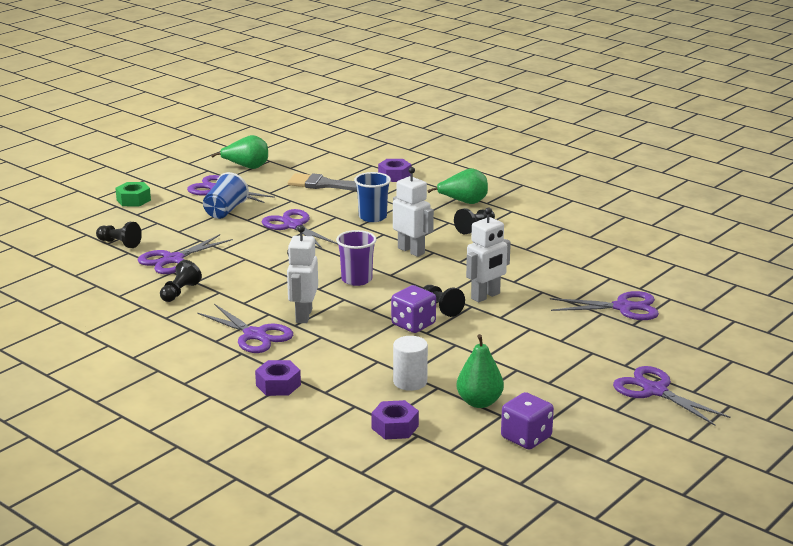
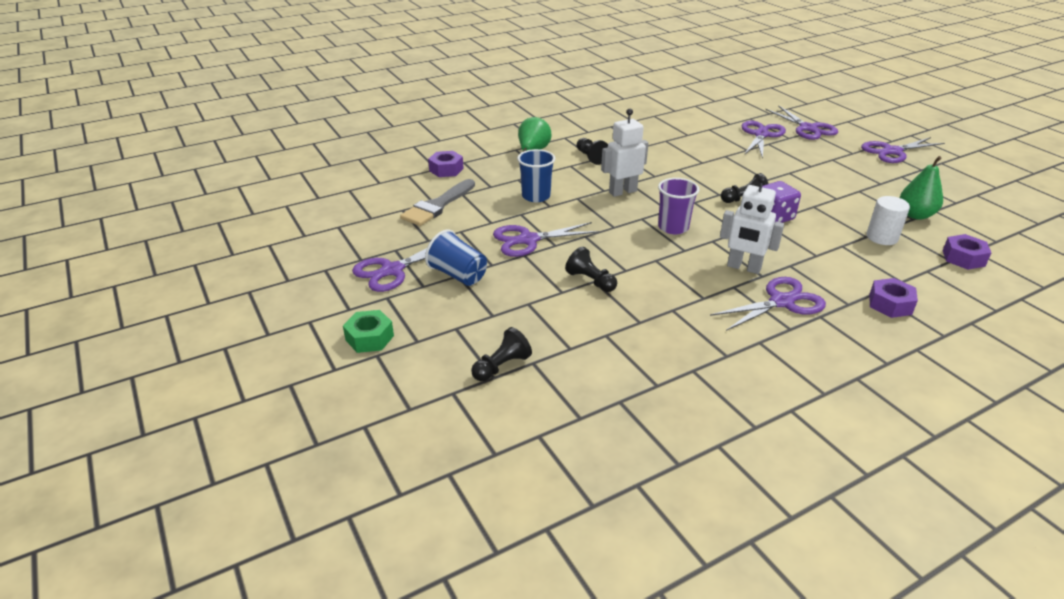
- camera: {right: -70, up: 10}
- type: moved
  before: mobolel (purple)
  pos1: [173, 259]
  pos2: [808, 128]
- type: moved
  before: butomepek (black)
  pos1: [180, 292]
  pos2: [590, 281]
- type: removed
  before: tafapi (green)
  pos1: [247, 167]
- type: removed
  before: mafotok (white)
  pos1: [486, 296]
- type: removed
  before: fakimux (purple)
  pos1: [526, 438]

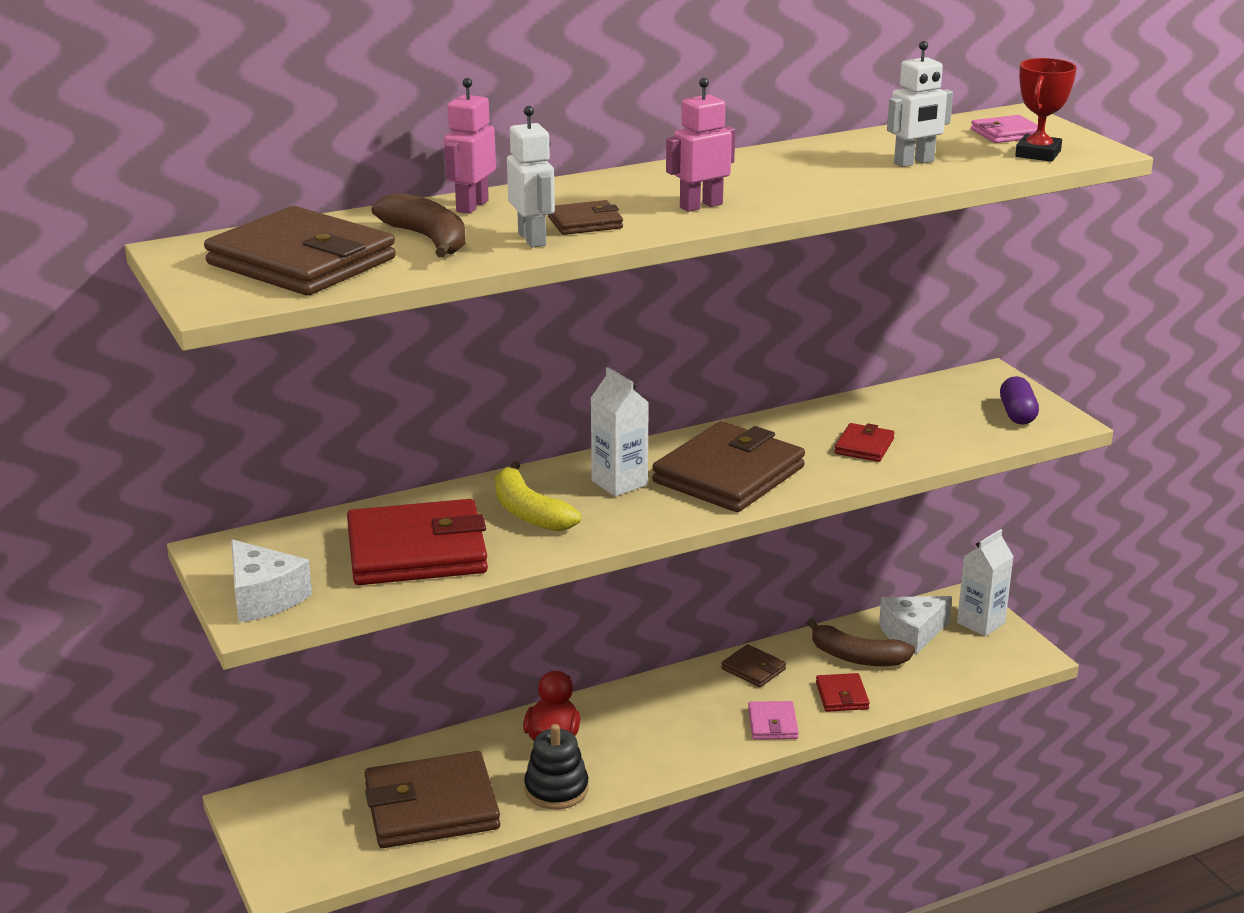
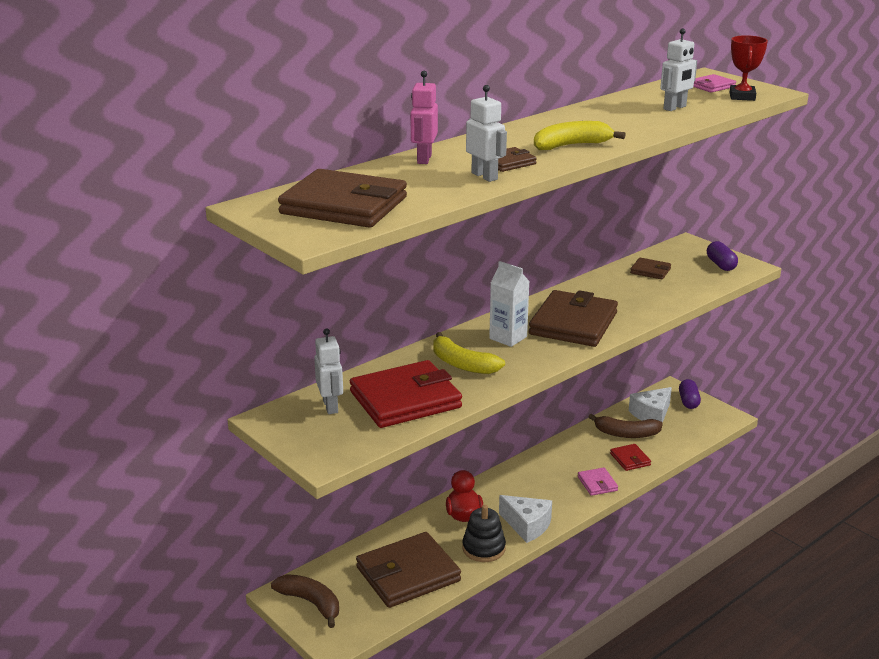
- camera: {right: -15, up: 0}
- type: moved
  before: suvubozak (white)
  pos1: [264, 598]
  pos2: [527, 525]
- type: moved
  before: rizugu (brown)
  pos1: [428, 239]
  pos2: [311, 603]
- type: replaced
  before: mafotok (pink)
  after: rizugu (yellow)
  pos1: [700, 206]
  pos2: [571, 145]
- type: moved
  before: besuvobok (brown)
  pos1: [753, 669]
  pos2: [650, 271]
- type: removed
  before: besuvobok (red)
  pos1: [864, 446]
- type: replaced
  before: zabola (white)
  after: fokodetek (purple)
  pos1: [981, 623]
  pos2: [688, 401]
- type: added
  after: mafotok (white)
  pos2: [330, 406]

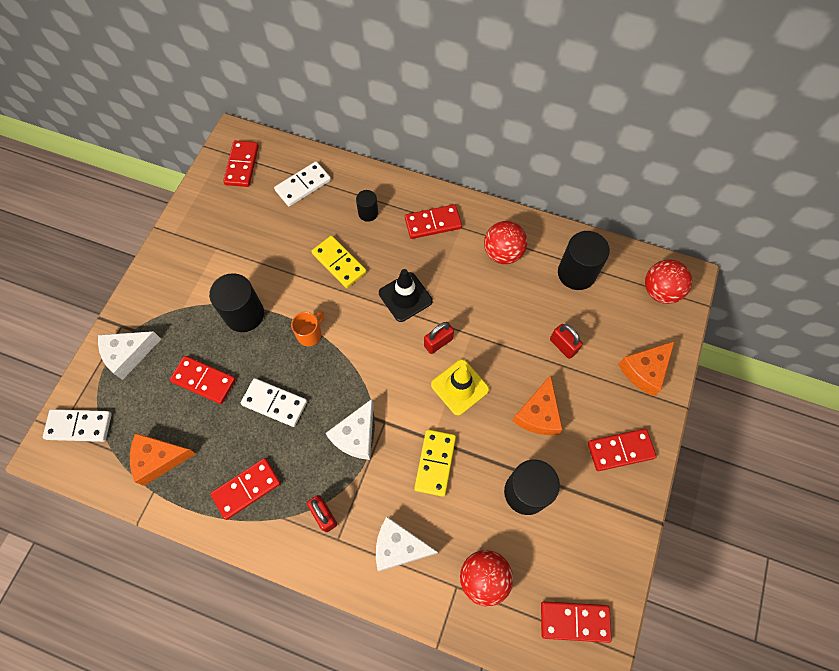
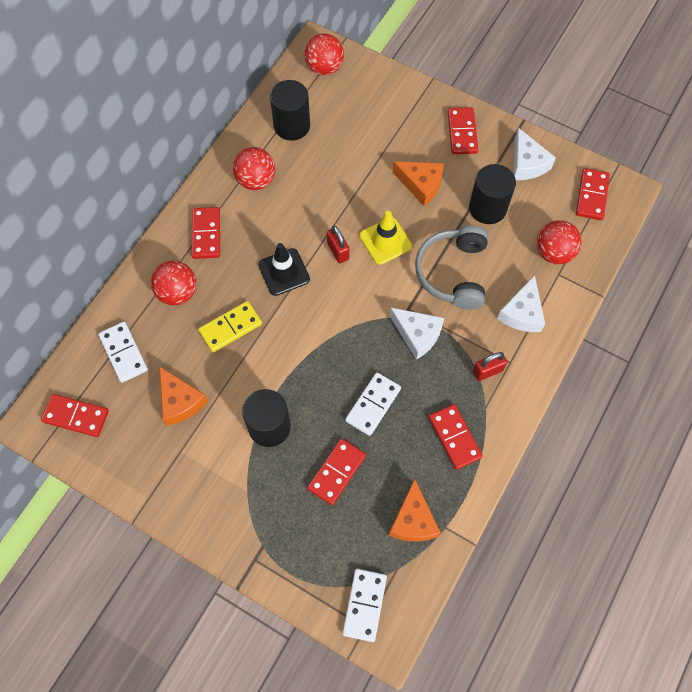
- camera: {right: -80, up: 0}
- type: moved
  before: suvubozak (white)
  pos1: [128, 354]
  pos2: [527, 163]
- type: removed
  before: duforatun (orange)
  pos1: [310, 334]
- type: replaced
  before: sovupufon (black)
  after: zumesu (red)
  pos1: [368, 213]
  pos2: [177, 292]
- type: replaced
  before: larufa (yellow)
  after: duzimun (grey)
  pos1: [435, 463]
  pos2: [453, 273]
- type: removed
  before: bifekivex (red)
  pos1: [563, 346]
- type: moved
  before: suvubozak (orange)
  pos1: [644, 370]
  pos2: [180, 401]

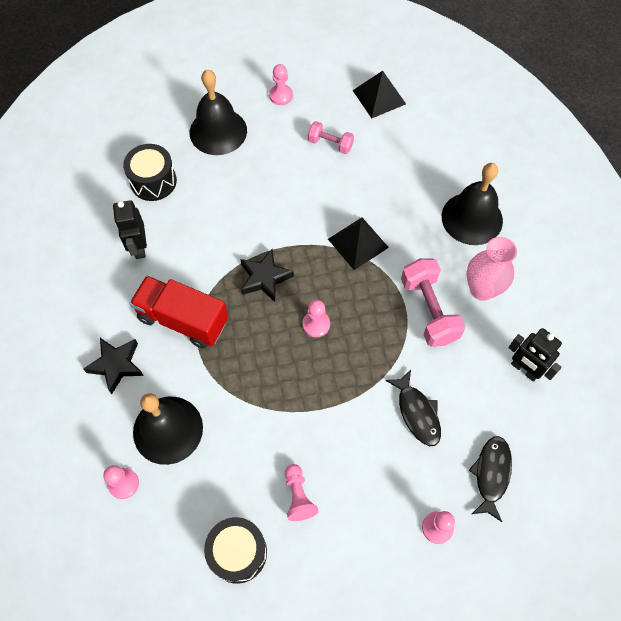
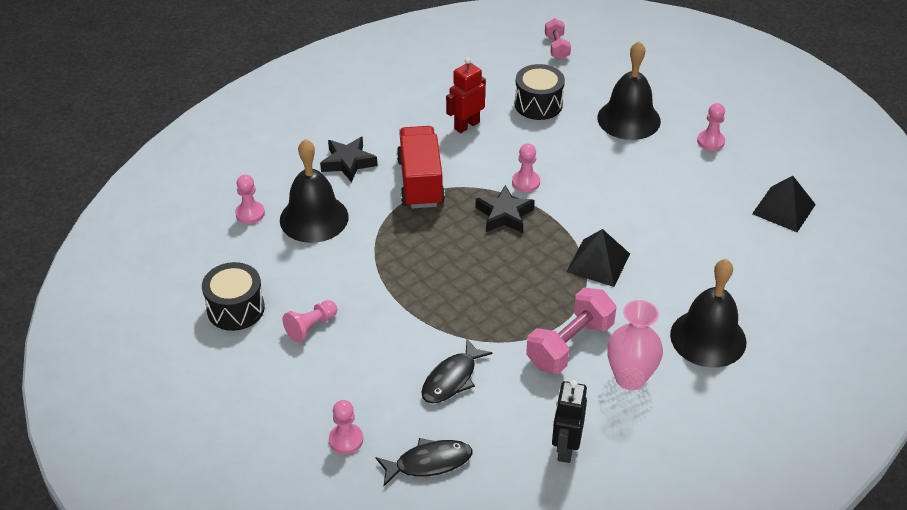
- camera: {right: 60, up: -20}
- type: recoloured
  before: mafotok (black)
  after: mafotok (red)
  pos1: [139, 247]
  pos2: [466, 125]
- type: moved
  before: butomepek (pink)
  pos1: [316, 324]
  pos2: [526, 182]
- type: moved
  before: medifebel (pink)
  pos1: [330, 144]
  pos2: [556, 47]

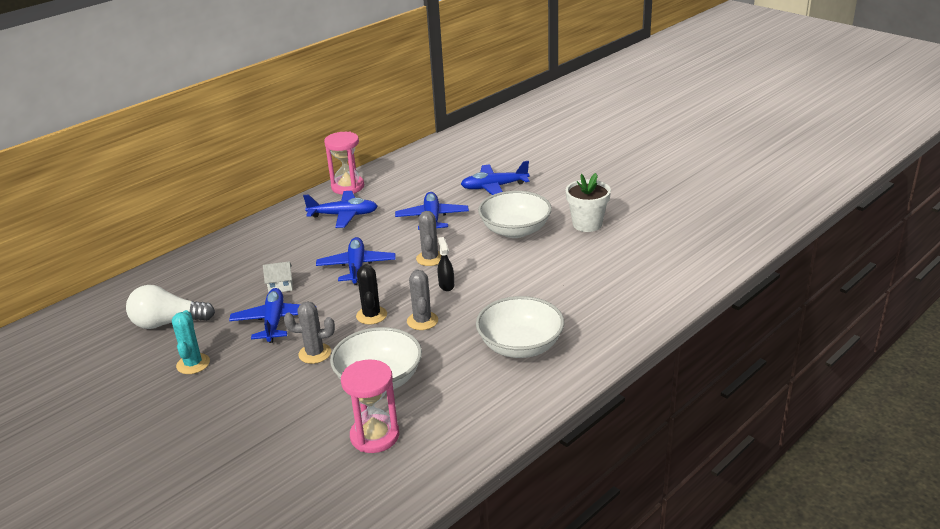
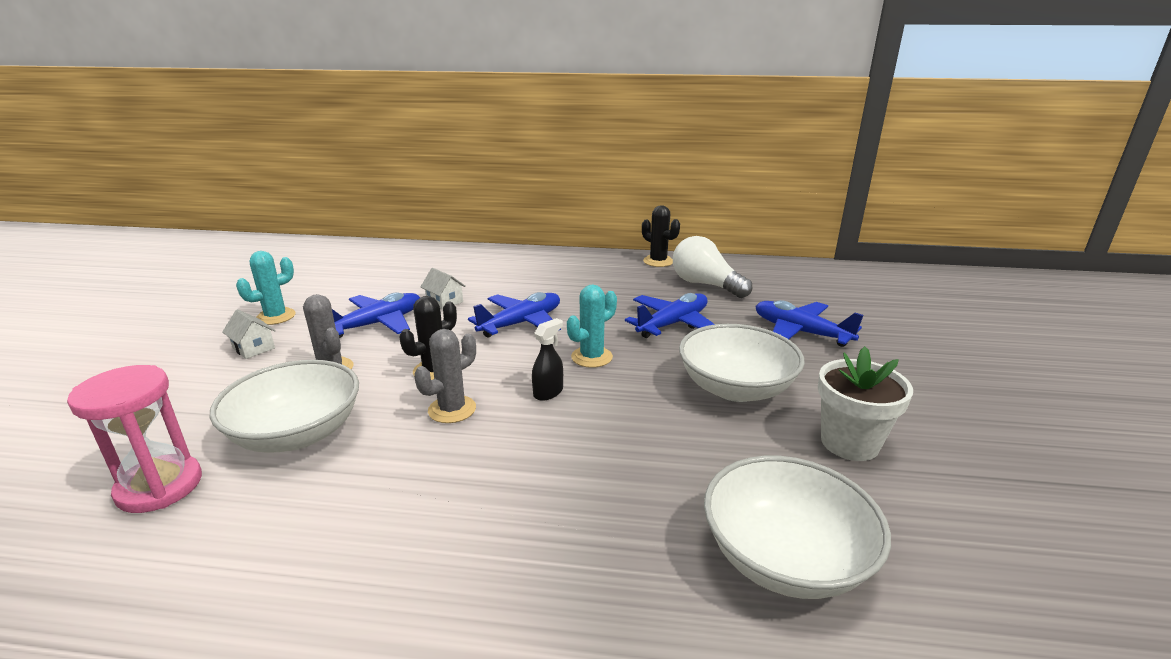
- camera: {right: 50, up: -5}
- type: moved
  before: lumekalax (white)
  pos1: [168, 323]
  pos2: [705, 285]
- type: removed
  before: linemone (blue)
  pos1: [343, 215]
- type: replaced
  before: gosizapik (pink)
  after: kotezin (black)
  pos1: [347, 187]
  pos2: [658, 261]
- type: recoloured
  before: kotezin (grey)
  after: kotezin (turquoise)
  pos1: [430, 258]
  pos2: [591, 357]
- type: moved
  before: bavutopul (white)
  pos1: [520, 346]
  pos2: [785, 558]
- type: added
  after: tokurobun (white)
  pos2: [253, 348]

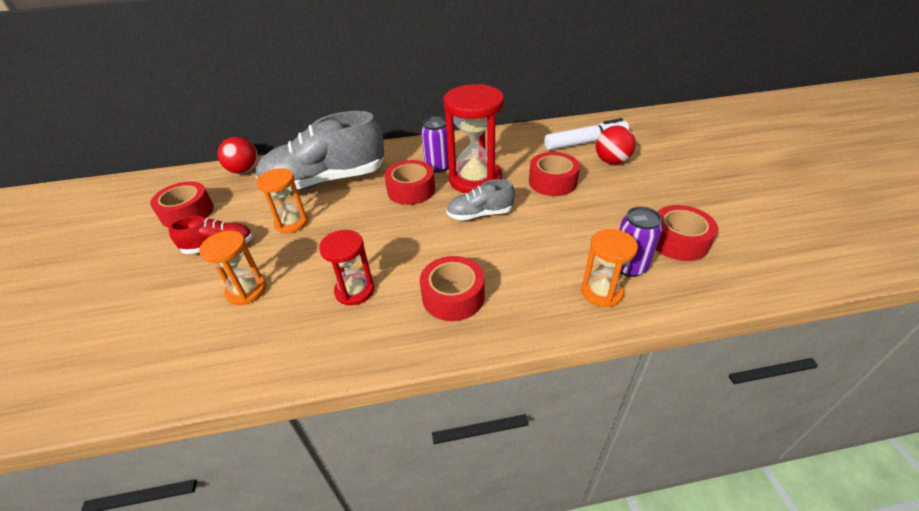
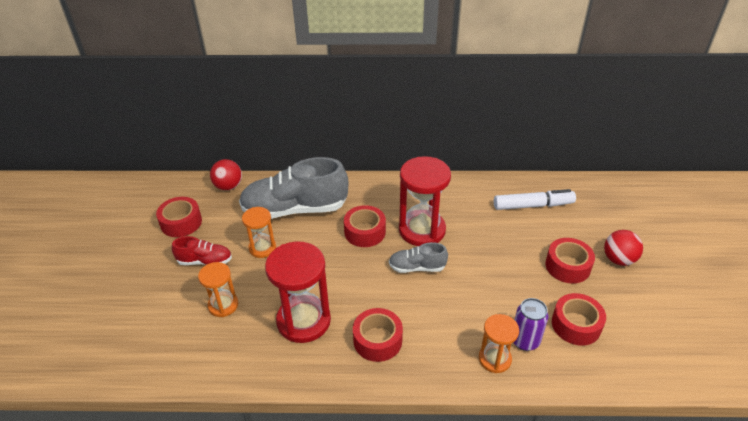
- camera: {right: 10, up: 0}
- type: resized
  before: gosizapik (red)
  pos1: [354, 291]
  pos2: [303, 321]
  scale: 1.75
- type: removed
  before: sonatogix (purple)
  pos1: [438, 166]
- type: moved
  before: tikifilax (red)
  pos1: [552, 182]
  pos2: [567, 266]
- type: moved
  before: zumesu (red)
  pos1: [611, 161]
  pos2: [618, 259]

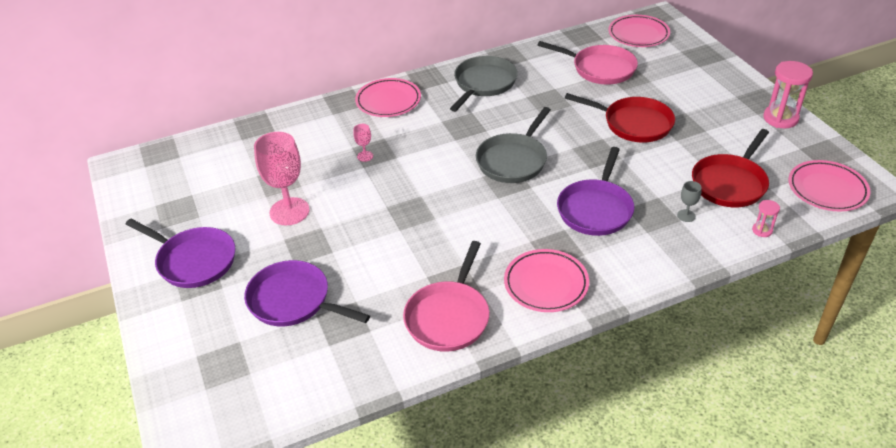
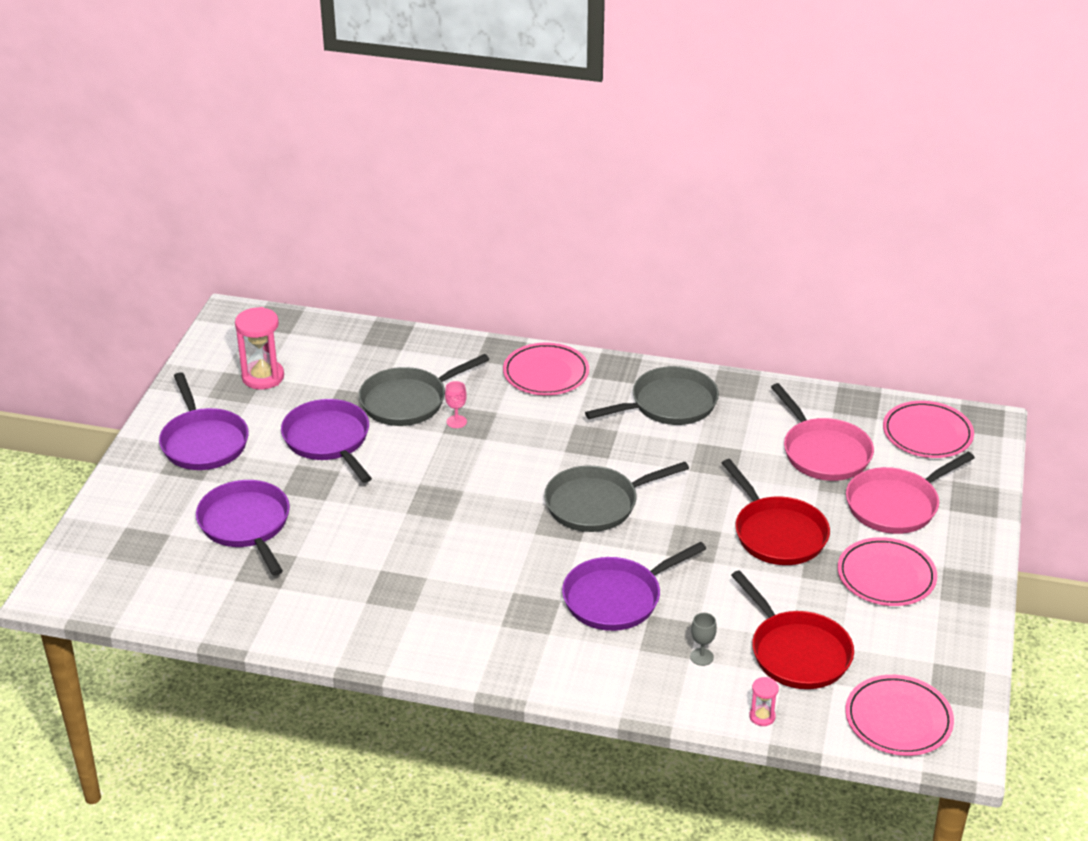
- camera: {right: 35, up: -5}
- type: replaced
  before: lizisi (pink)
  after: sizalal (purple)
  pos1: [289, 211]
  pos2: [329, 440]
- type: moved
  before: sizalal (pink)
  pos1: [448, 317]
  pos2: [896, 505]
- type: moved
  before: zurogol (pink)
  pos1: [546, 284]
  pos2: [886, 577]
- type: turned
  before: sizalal (red)
  pos1: [730, 183]
  pos2: [796, 652]
  turn: -105
- type: moved
  before: gosizapik (pink)
  pos1: [780, 118]
  pos2: [263, 377]
- type: added
  after: sizalal (grey)
  pos2: [408, 401]

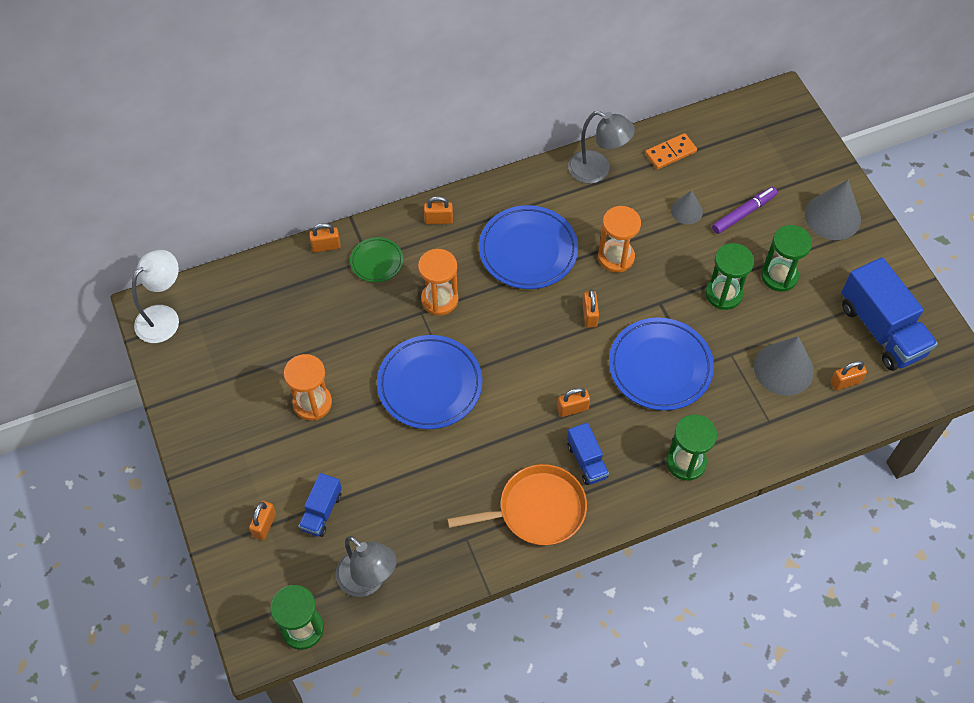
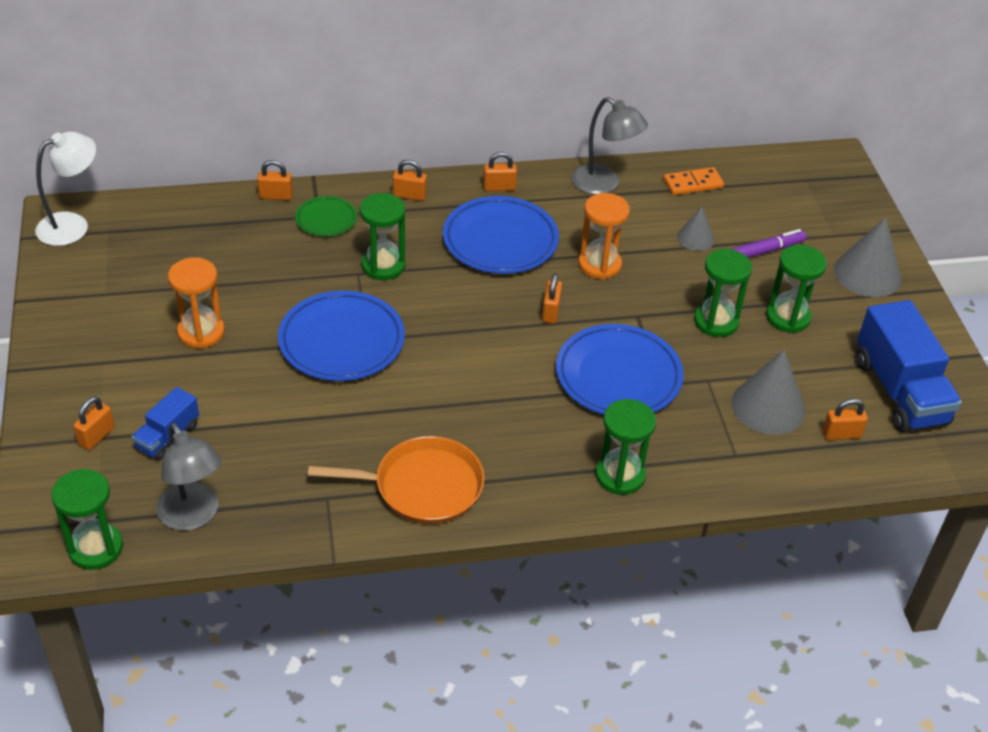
- camera: {right: 10, up: -15}
- type: recoloured
  before: gosizapik (orange)
  after: gosizapik (green)
  pos1: [439, 299]
  pos2: [383, 266]
- type: moved
  before: bifekivex (orange)
  pos1: [572, 408]
  pos2: [499, 187]
- type: removed
  before: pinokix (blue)
  pos1: [586, 461]

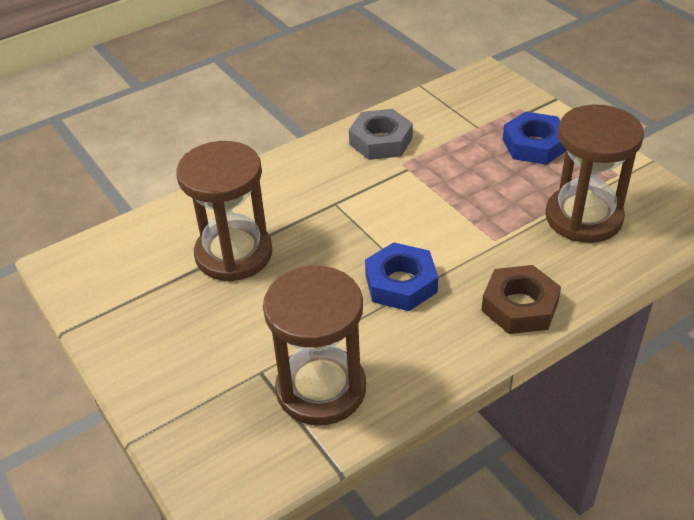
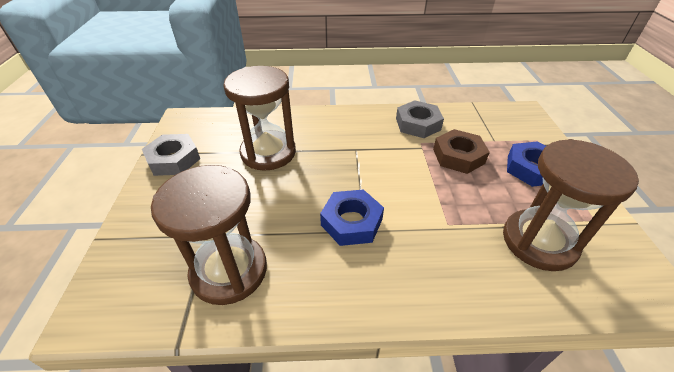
- camera: {right: 30, up: 0}
- type: moved
  before: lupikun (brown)
  pos1: [519, 306]
  pos2: [458, 156]
- type: added
  after: lupikun (grey)
  pos2: [173, 159]

